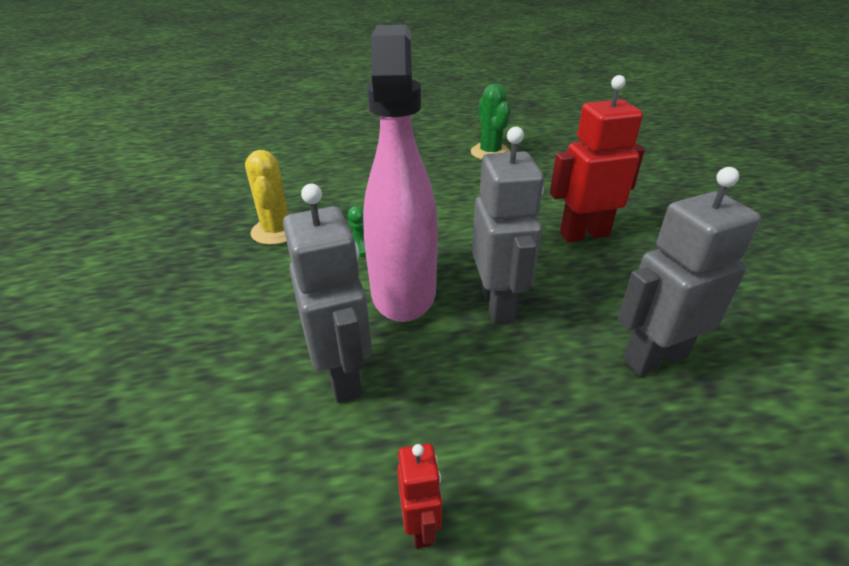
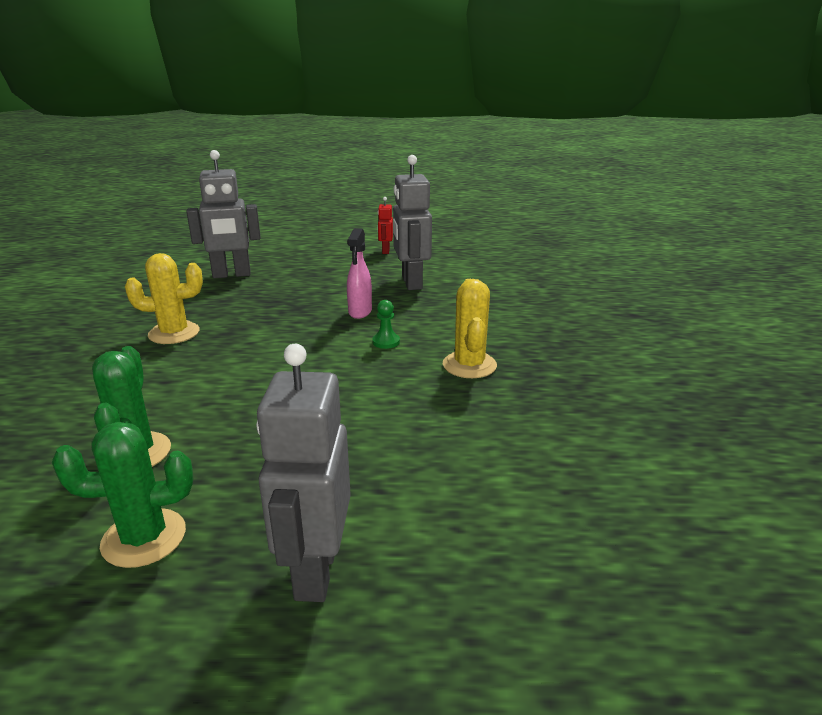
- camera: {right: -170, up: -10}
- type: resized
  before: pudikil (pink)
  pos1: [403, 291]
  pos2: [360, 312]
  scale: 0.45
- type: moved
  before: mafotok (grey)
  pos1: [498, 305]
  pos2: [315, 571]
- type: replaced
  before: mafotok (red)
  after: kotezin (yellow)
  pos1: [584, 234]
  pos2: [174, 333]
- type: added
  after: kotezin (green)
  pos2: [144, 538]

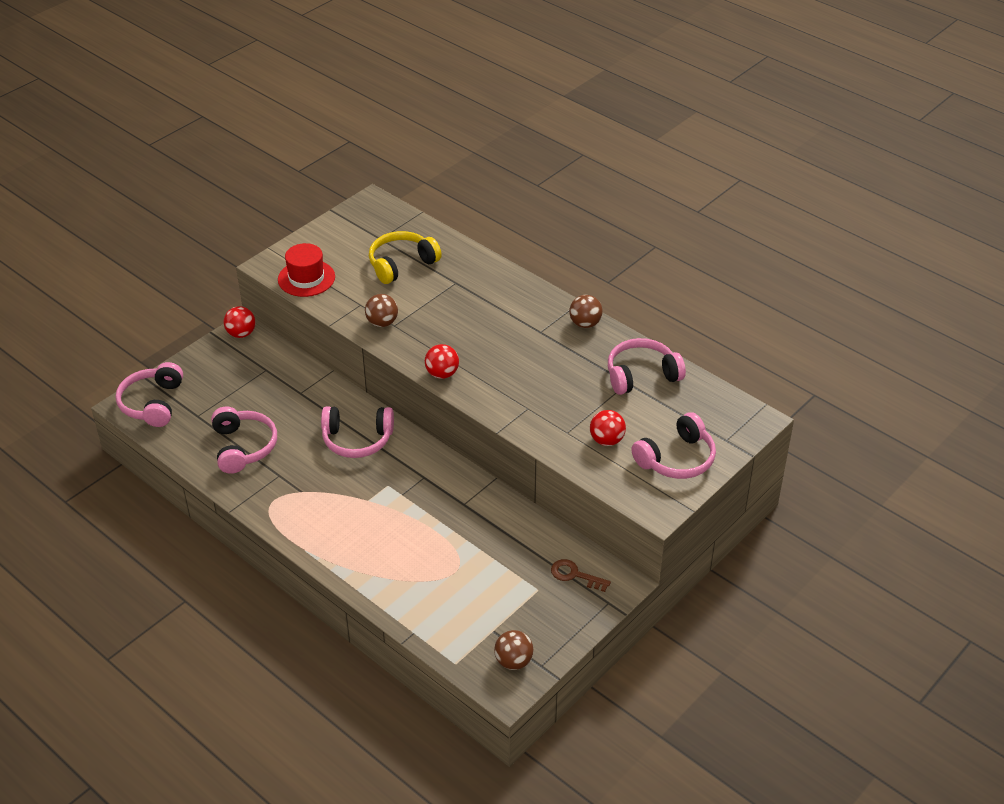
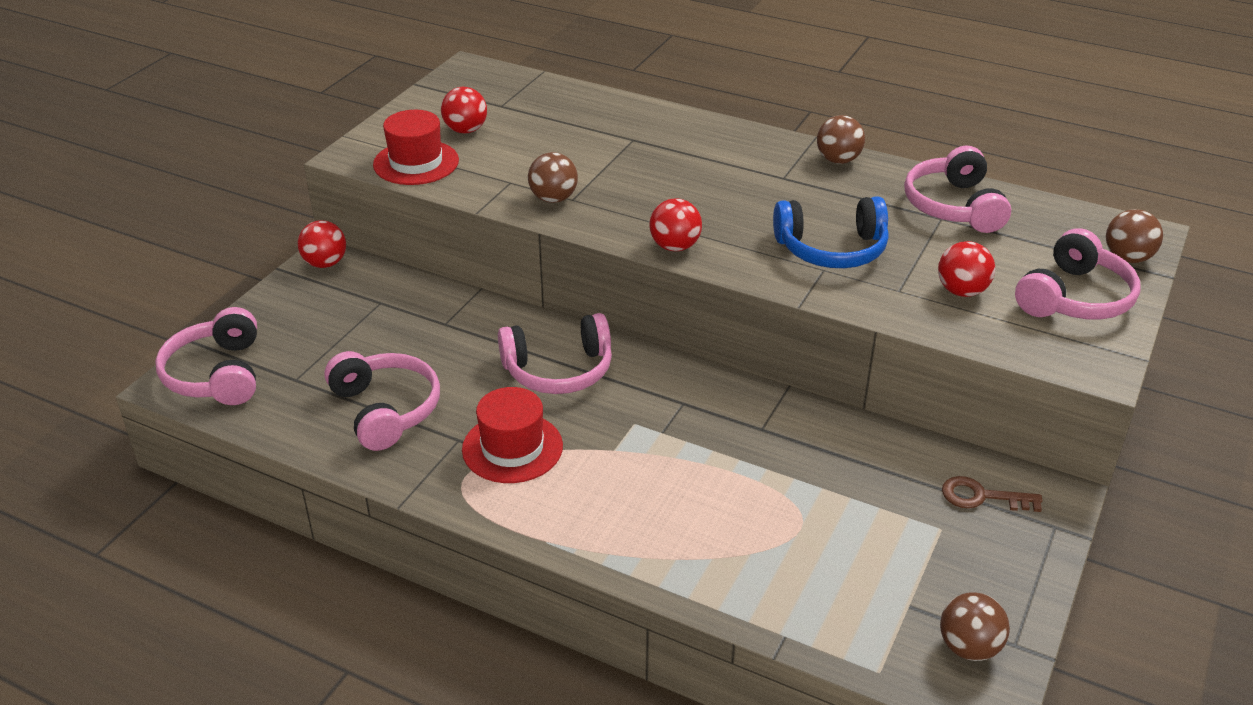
- camera: {right: -15, up: -5}
- type: removed
  before: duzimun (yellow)
  pos1: [401, 264]
- type: turned
  before: duzimun (pink)
  pos1: [641, 375]
  pos2: [953, 206]
  turn: -60
- type: added
  after: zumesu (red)
  pos2: [465, 130]
- type: added
  after: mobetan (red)
  pos2: [512, 448]
- type: added
  after: duzimun (blue)
  pos2: [832, 249]
- type: added
  after: zumesu (brown)
  pos2: [1127, 258]

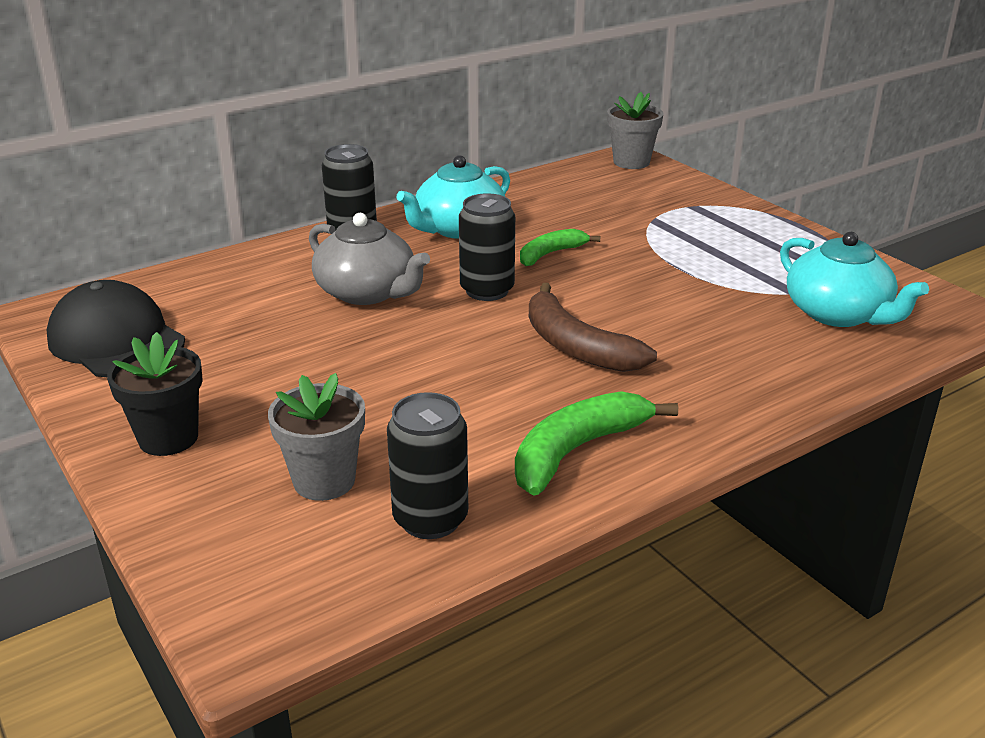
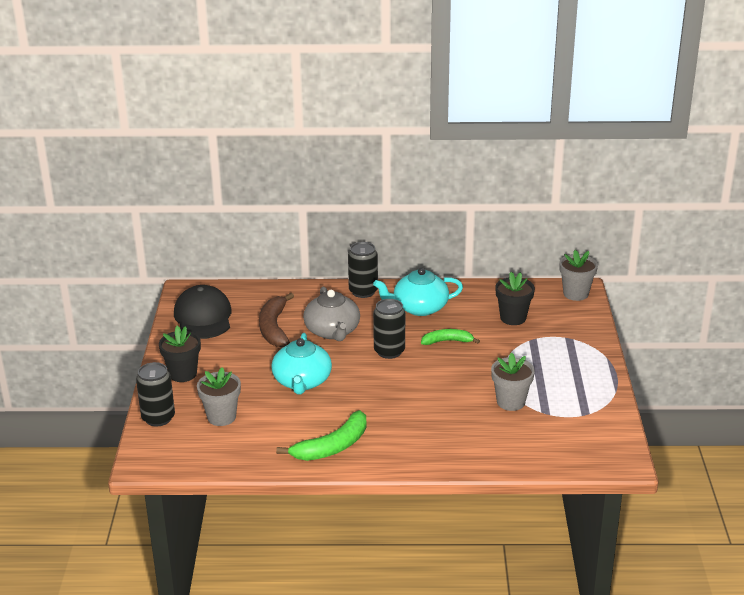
- camera: {right: 35, up: 0}
- type: moved
  before: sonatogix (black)
  pos1: [430, 519]
  pos2: [158, 418]
- type: turned
  before: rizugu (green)
  pos1: [577, 450]
  pos2: [332, 447]
  turn: 150
- type: moved
  before: rizugu (brown)
  pos1: [576, 346]
  pos2: [274, 328]
- type: moved
  before: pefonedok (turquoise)
  pos1: [838, 314]
  pos2: [302, 381]
- type: added
  after: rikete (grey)
  pos2: [511, 402]
- type: added
  after: rikete (black)
  pos2: [513, 318]

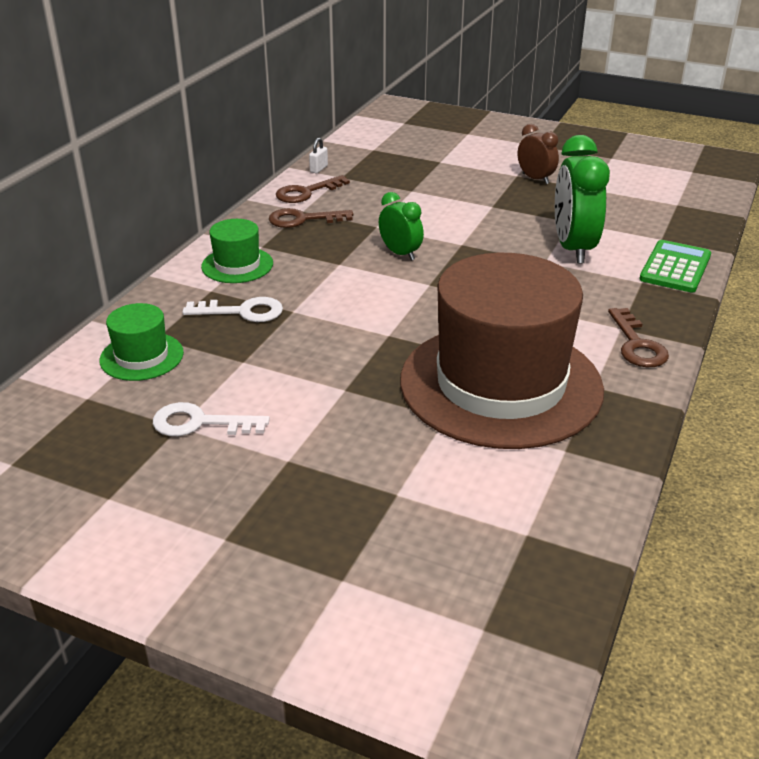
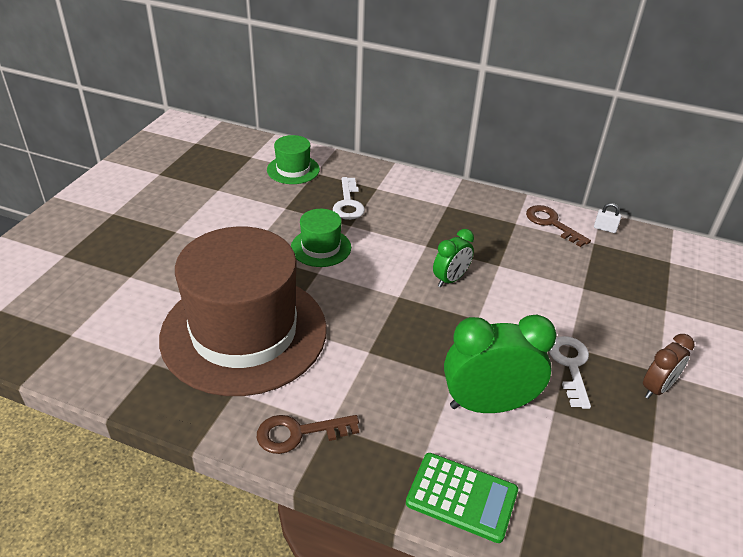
- camera: {right: 85, up: 5}
- type: moved
  before: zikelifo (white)
  pos1: [200, 423]
  pos2: [570, 365]
- type: moved
  before: mobetan (green)
  pos1: [237, 265]
  pos2: [321, 247]
- type: removed
  before: zikelifo (brown)
  pos1: [303, 219]

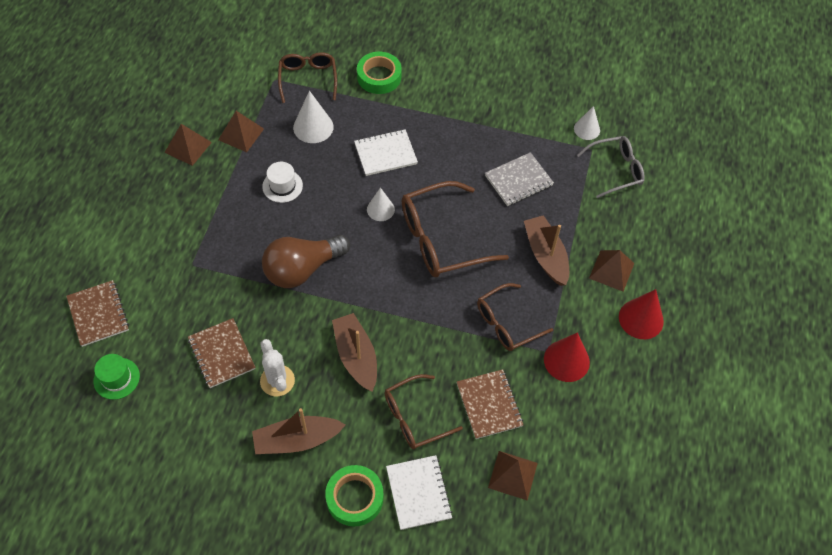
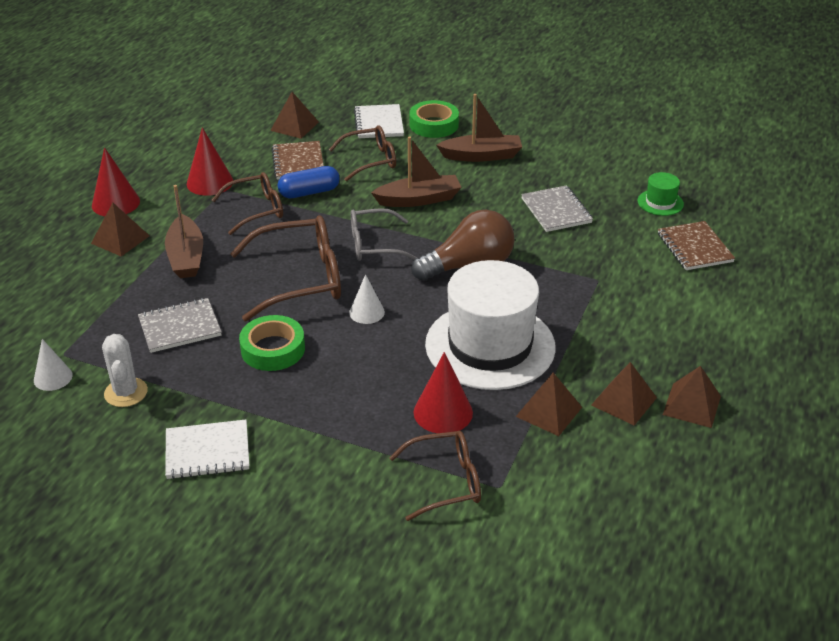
- camera: {right: -170, up: -20}
- type: recoloured
  before: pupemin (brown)
  after: pupemin (grey)
  pos1: [221, 354]
  pos2: [556, 210]
- type: moved
  before: kotezin (white)
  pos1: [277, 380]
  pos2: [126, 392]
- type: resized
  before: mobetan (white)
  pos1: [282, 186]
  pos2: [490, 345]
  scale: 2.43
- type: turned
  before: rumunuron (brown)
  pos1: [308, 79]
  pos2: [445, 482]
  turn: -105
- type: recoloured
  before: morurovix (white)
  after: morurovix (red)
  pos1: [313, 127]
  pos2: [443, 412]
- type: turned
  before: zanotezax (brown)
  pos1: [356, 356]
  pos2: [418, 199]
  turn: -90
- type: moved
  before: pupemin (white)
  pos1: [385, 154]
  pos2: [207, 452]
- type: moved
  before: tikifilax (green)
  pos1: [379, 77]
  pos2: [273, 349]
- type: moved
  before: rumunuron (grey)
  pos1: [615, 170]
  pos2: [374, 244]
- type: added
  after: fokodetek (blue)
  pos2: [309, 192]
- type: added
  after: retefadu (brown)
  pos2: [691, 405]

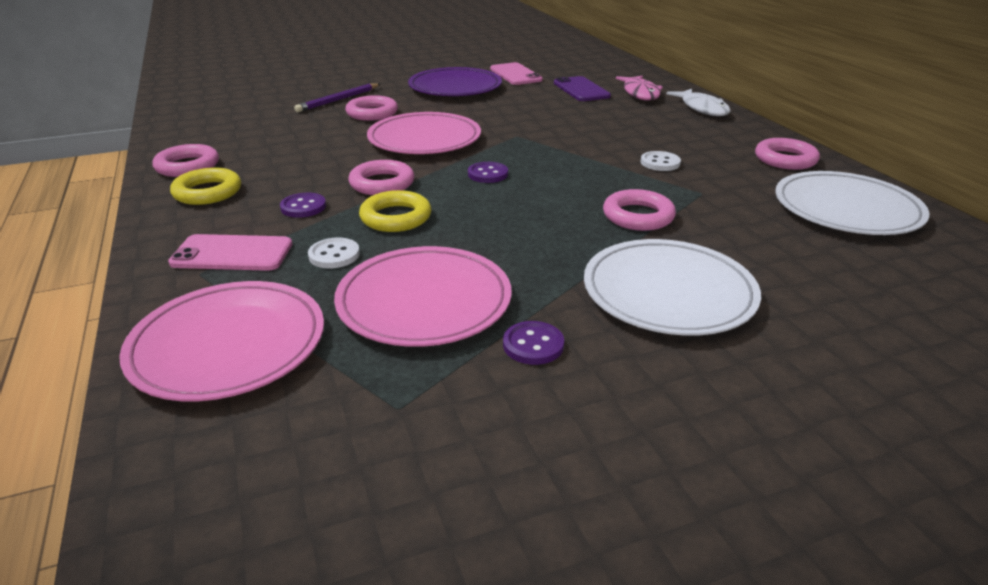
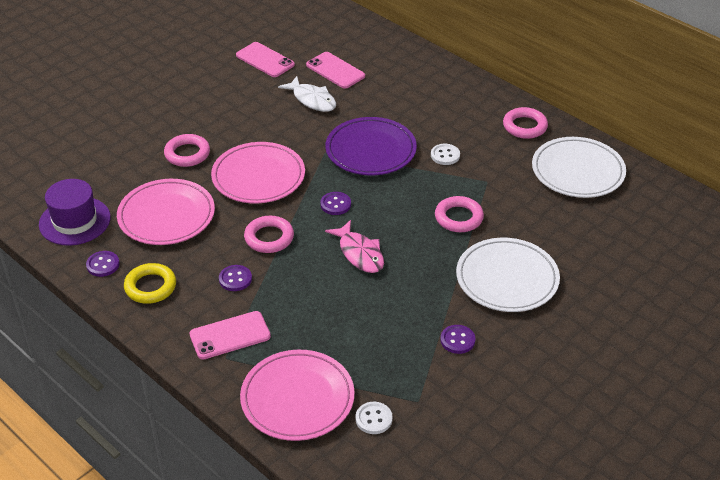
- camera: {right: -25, up: 10}
- type: replaced
  before: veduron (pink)
  after: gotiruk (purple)
  pos1: [187, 166]
  pos2: [103, 265]
- type: removed
  before: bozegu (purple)
  pos1: [338, 100]
- type: moved
  before: gotiruk (white)
  pos1: [334, 255]
  pos2: [373, 419]
- type: moved
  before: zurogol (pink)
  pos1: [424, 301]
  pos2: [166, 216]
- type: removed
  before: veduron (yellow)
  pos1: [396, 217]
- type: moved
  before: zurogol (purple)
  pos1: [455, 87]
  pos2: [370, 150]
- type: recoloured
  before: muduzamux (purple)
  after: muduzamux (pink)
  pos1: [581, 90]
  pos2: [335, 70]
- type: moved
  before: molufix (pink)
  pos1: [640, 93]
  pos2: [359, 253]
- type: moved
  before: molufix (white)
  pos1: [702, 108]
  pos2: [312, 100]
- type: added
  after: mobetan (purple)
  pos2: [75, 221]

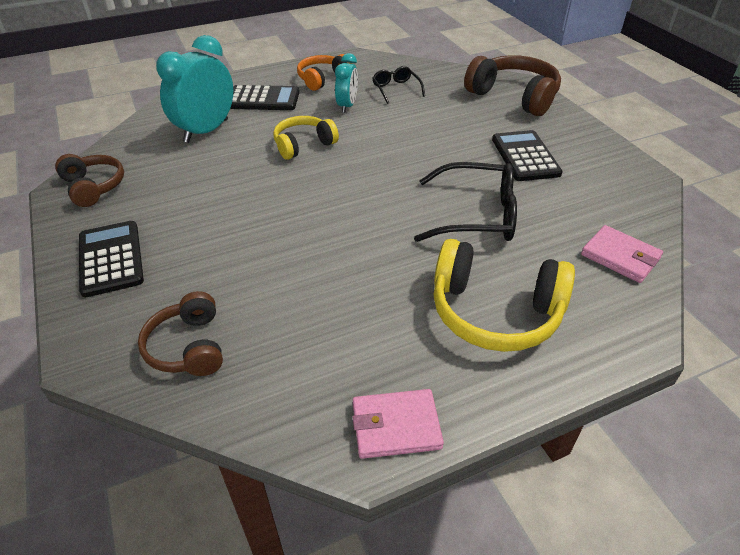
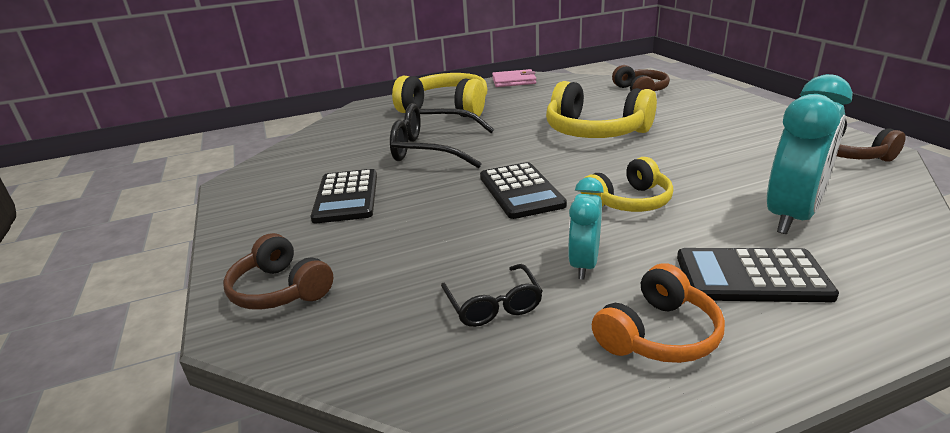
- camera: {right: -175, up: -15}
- type: moved
  before: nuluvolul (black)
  pos1: [111, 258]
  pos2: [520, 191]
- type: resized
  before: duzimun (brown)
  pos1: [514, 96]
  pos2: [280, 290]
  scale: 0.62
- type: removed
  before: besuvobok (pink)
  pos1: [620, 256]
- type: added
  after: duzimun (yellow)
  pos2: [595, 132]

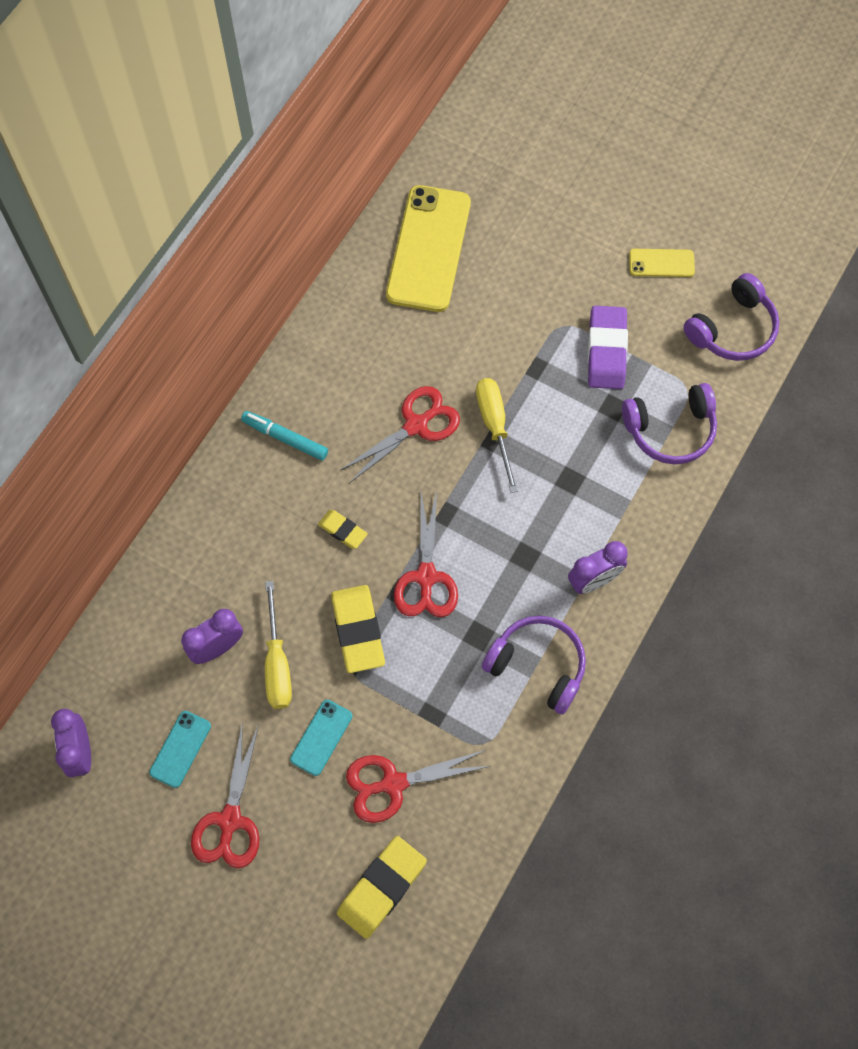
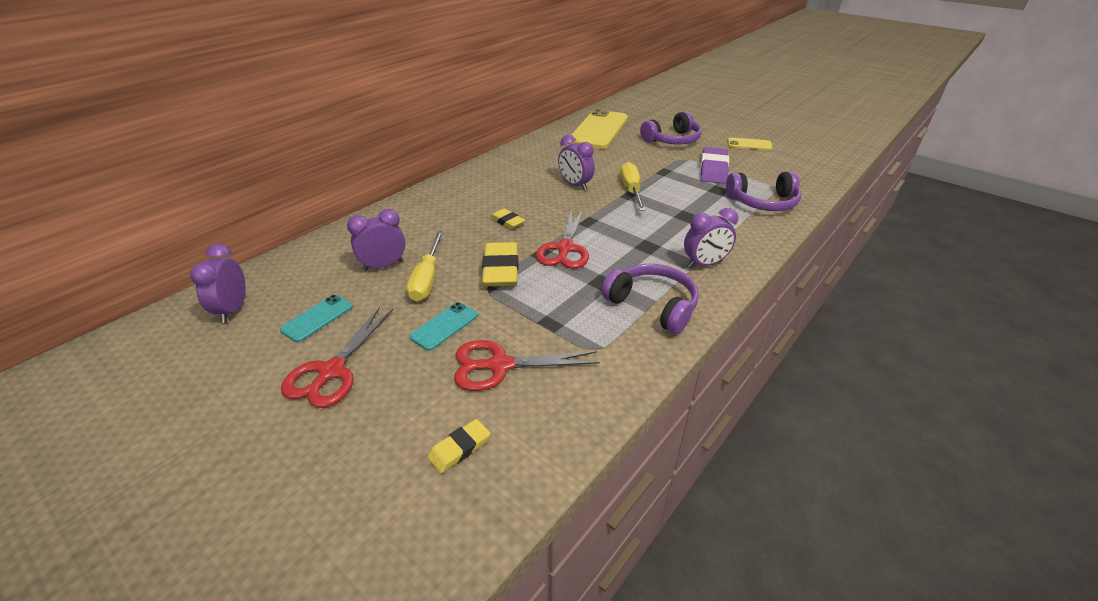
- camera: {right: 10, up: -30}
- type: removed
  before: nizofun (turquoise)
  pos1: [285, 438]
- type: resized
  before: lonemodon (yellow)
  pos1: [382, 888]
  pos2: [459, 448]
  scale: 0.55
- type: replaced
  before: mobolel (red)
  after: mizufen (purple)
  pos1: [416, 425]
  pos2: [575, 185]
- type: moved
  before: duzimun (purple)
  pos1: [732, 329]
  pos2: [672, 140]

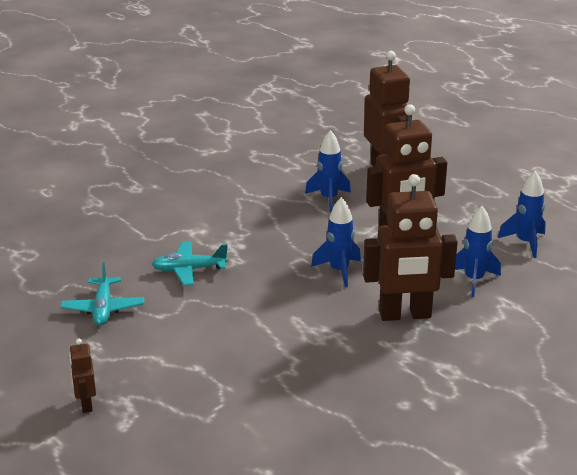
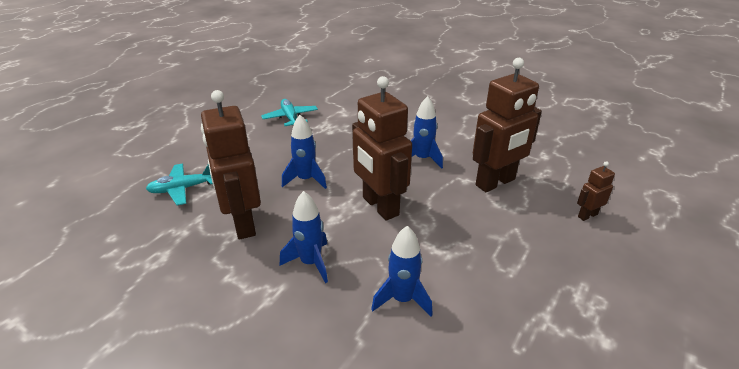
- camera: {right: 75, up: 5}
- type: moved
  before: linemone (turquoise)
  pos1: [103, 308]
  pos2: [183, 189]
- type: moved
  before: mafotok (brown)
  pos1: [86, 404]
  pos2: [587, 215]

